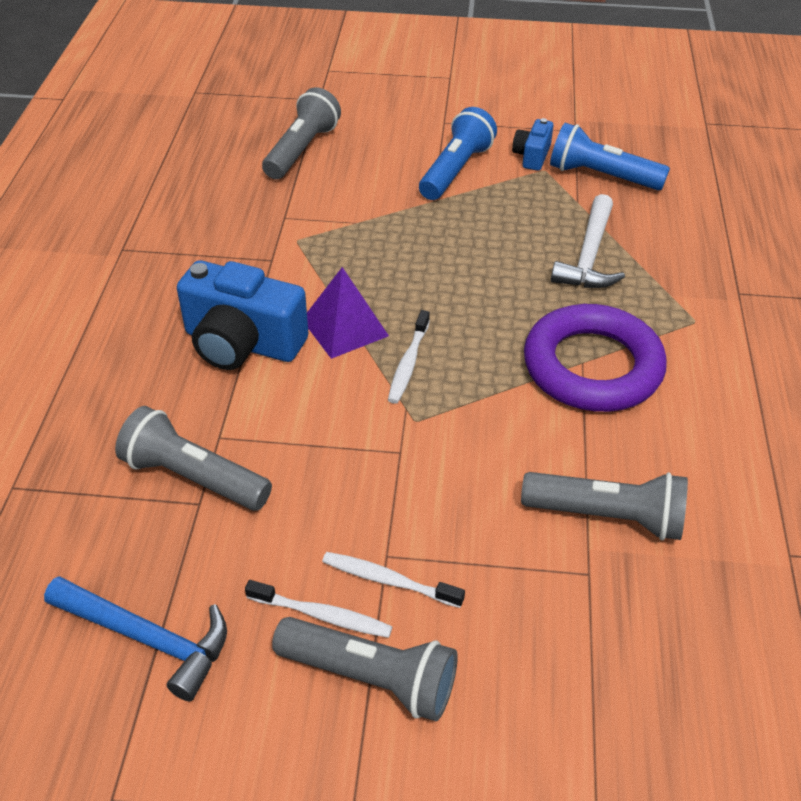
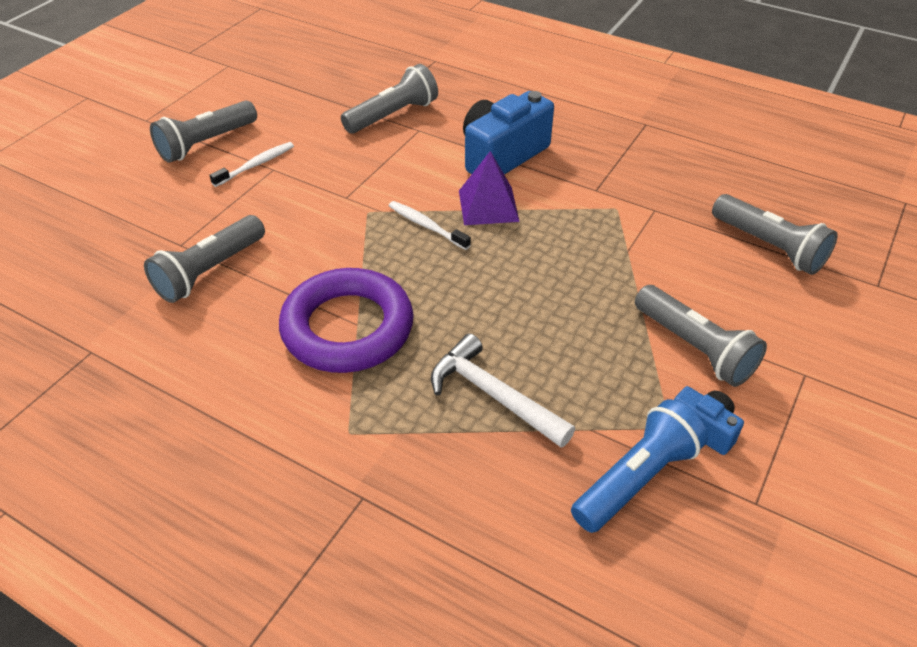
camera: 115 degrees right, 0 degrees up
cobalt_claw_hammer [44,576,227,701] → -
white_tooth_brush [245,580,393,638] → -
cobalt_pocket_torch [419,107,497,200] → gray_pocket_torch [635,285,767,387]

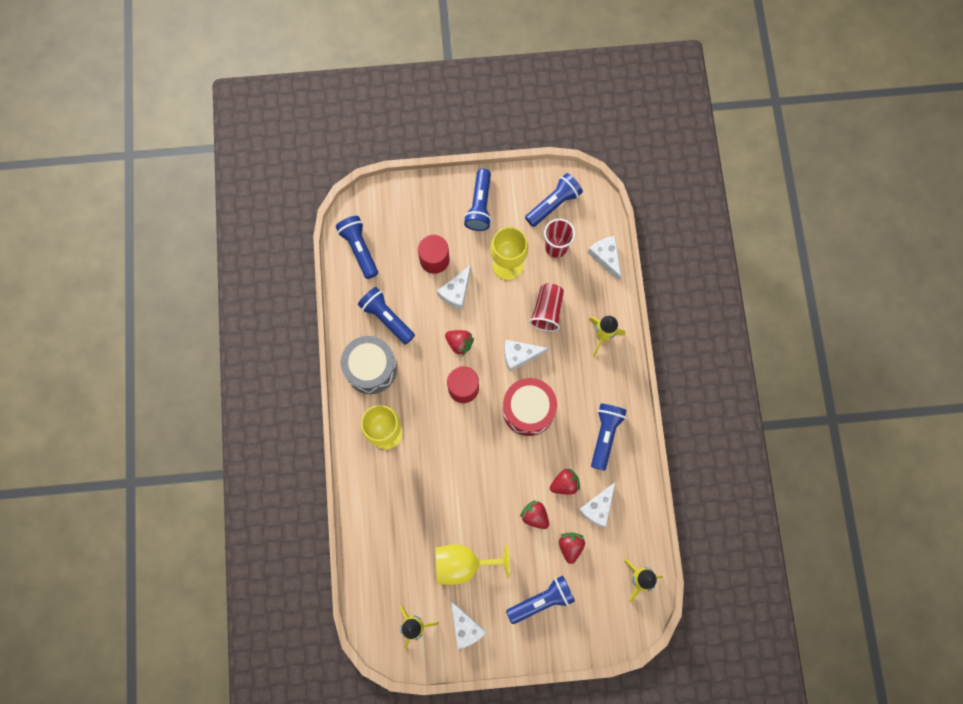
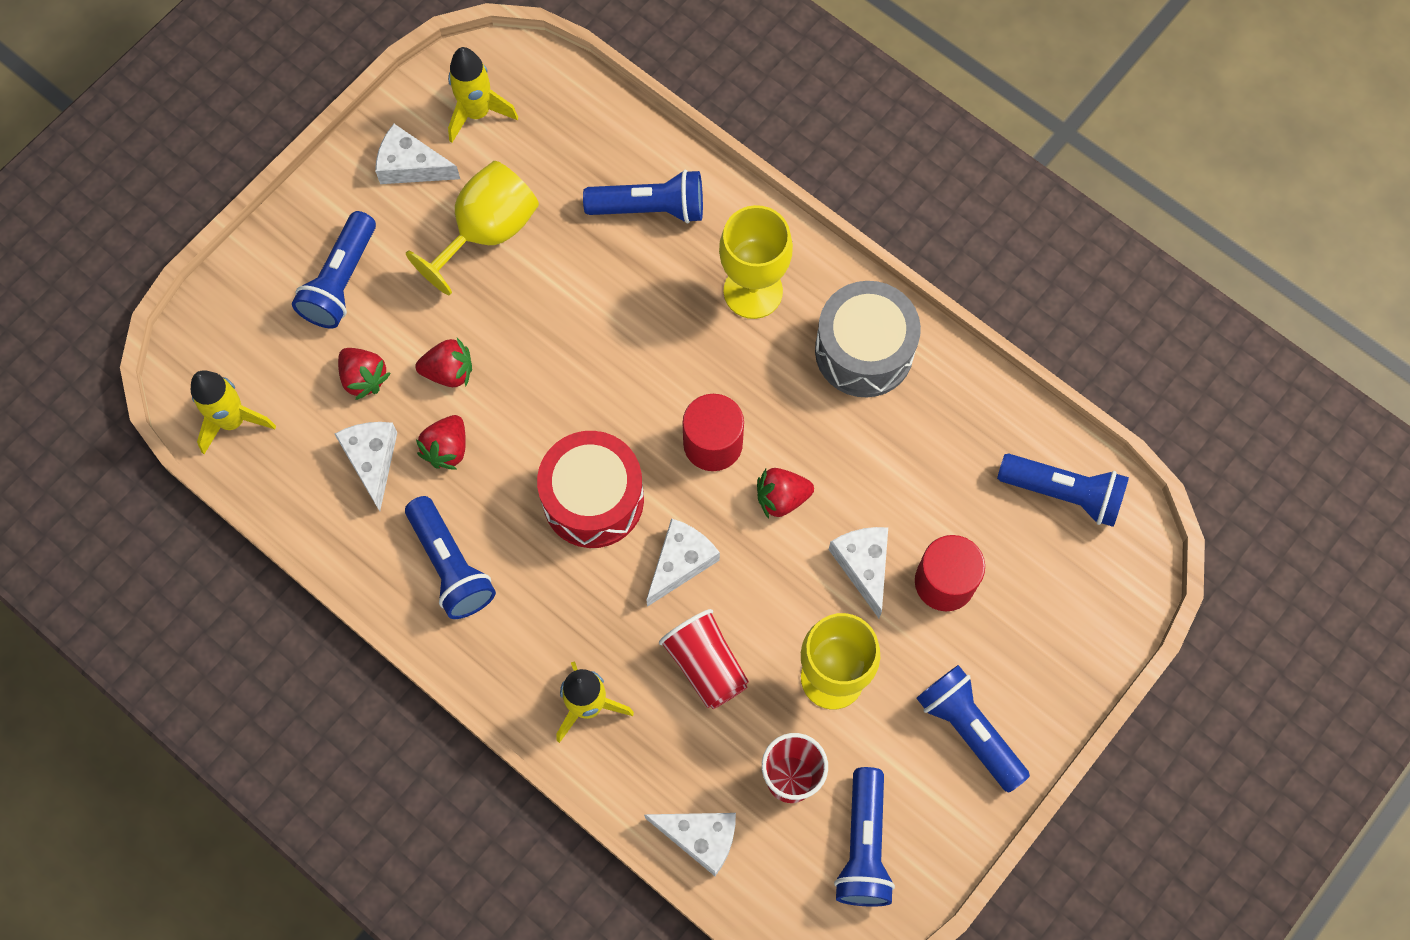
camera: 135 degrees right, 5 degrees down
cobalt_pocket_torch [358,287,415,345] → cobalt_pocket_torch [583,170,703,224], relocated

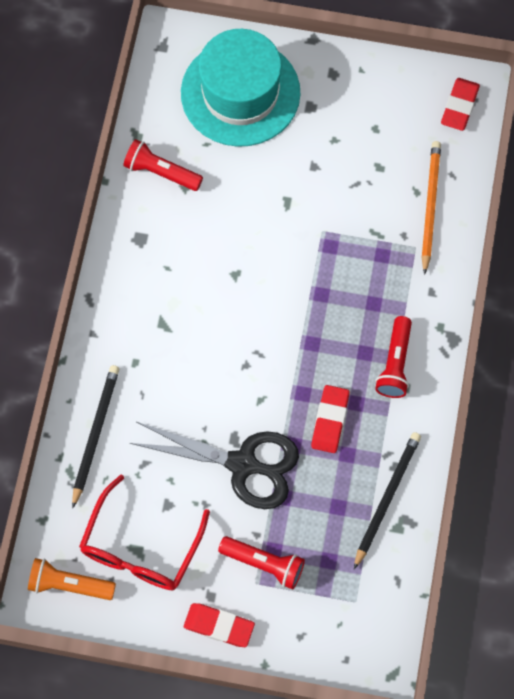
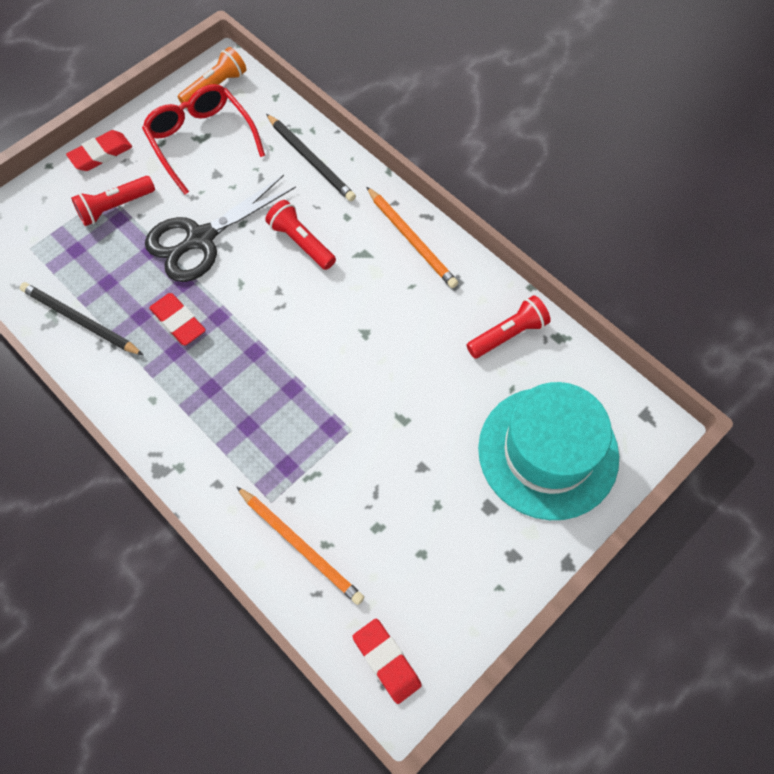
camera: 125 degrees right, 5 degrees down
- → orange_wooden_pencil [366,186,458,288]
scarlet_pocket_torch [375,316,412,398] → scarlet_pocket_torch [265,200,336,270], relocated
black_wooden_pencil [354,432,421,569] → black_wooden_pencil [20,282,144,356], 150 degrees clockwise

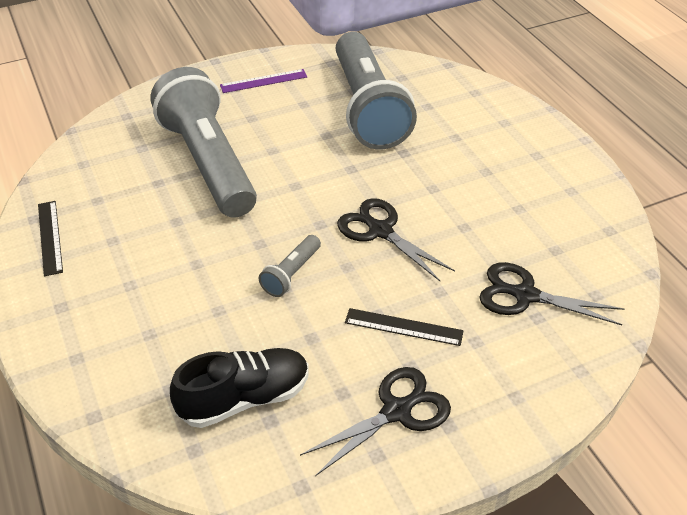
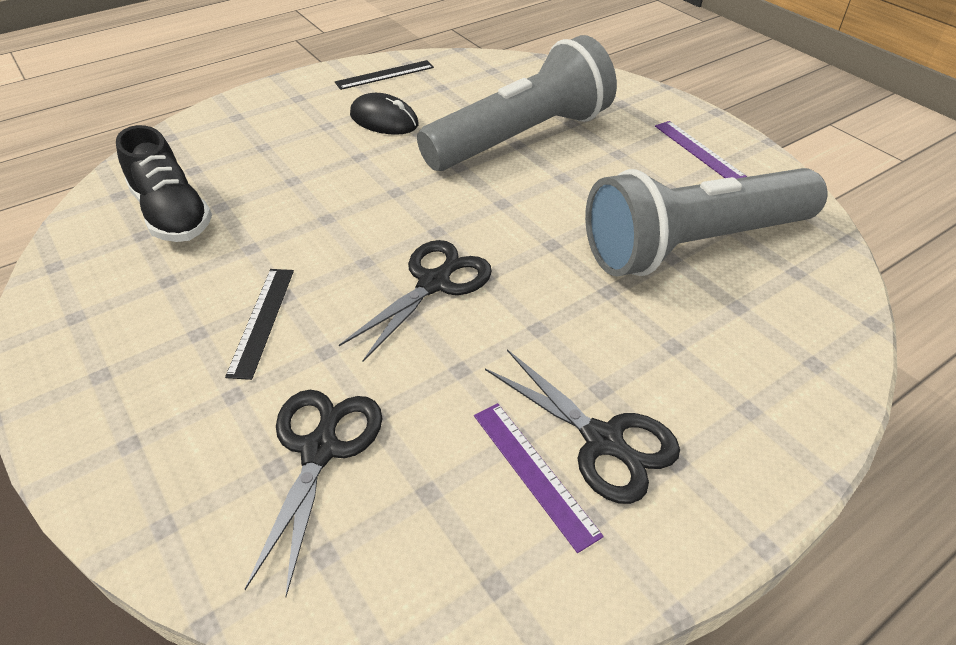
camera: 80 degrees right, 0 degrees up
gray_pocket_torch [259,235,321,297] → -
- → black_computer_mouse [350,93,418,135]
- → royal_purple_measuring_stick [474,403,604,553]
black_pair_of_scissors [300,367,451,476] → black_pair_of_scissors [485,349,680,504], relocated

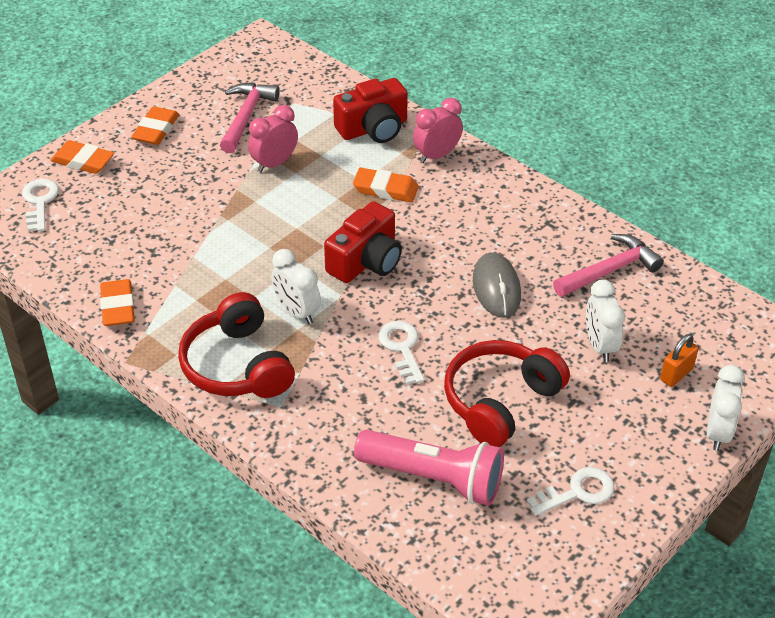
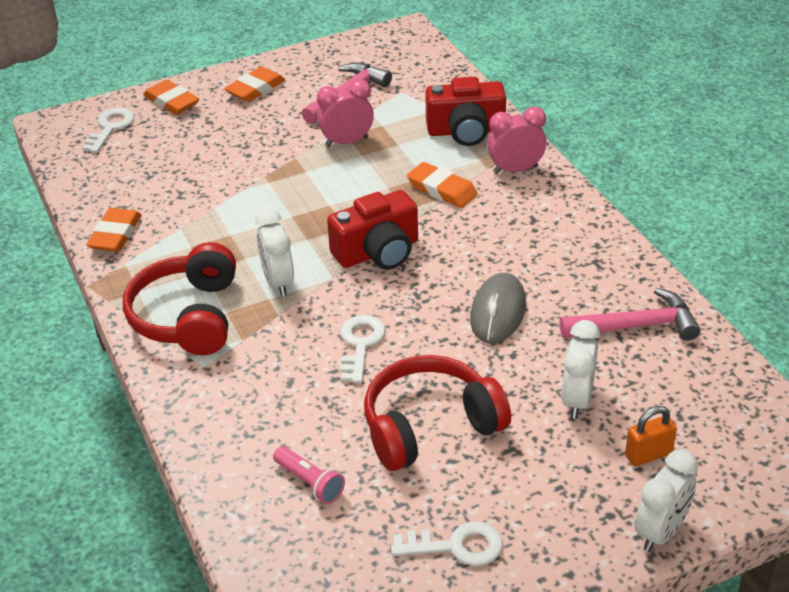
camera: 25 degrees right, 5 degrees down
pink_pocket_torch [354,430,504,506] → pink_pocket_torch [273,446,345,504], x0.49

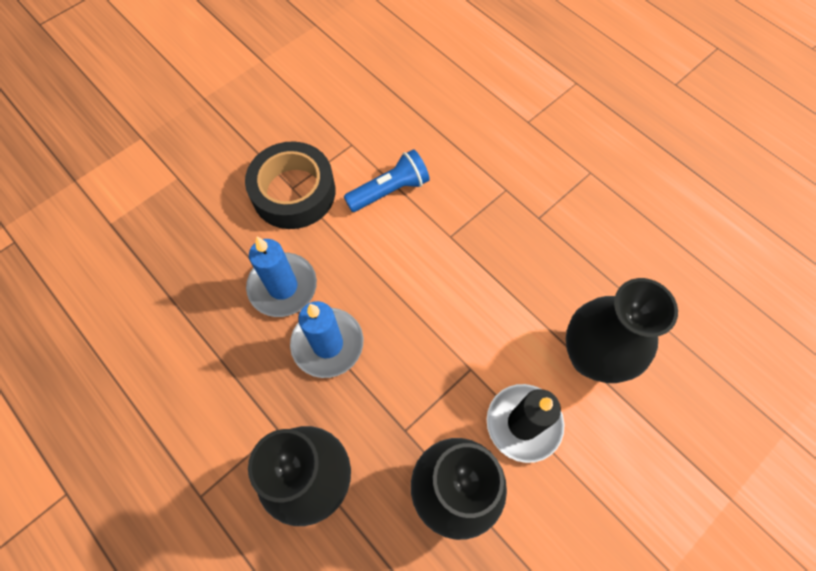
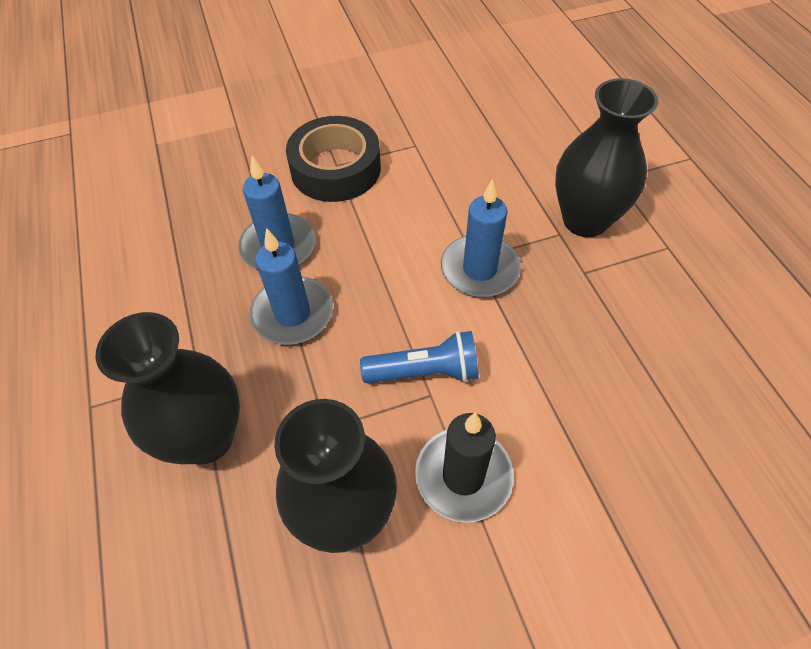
camera: 25 degrees right, 10 degrees down
- → cobalt_wax_candle [441,179,521,297]
cobalt_pocket_torch [344,149,430,212] → cobalt_pocket_torch [360,331,479,384], relocated
black_flower_vase [566,278,678,383] → black_flower_vase [555,78,658,237], relocated

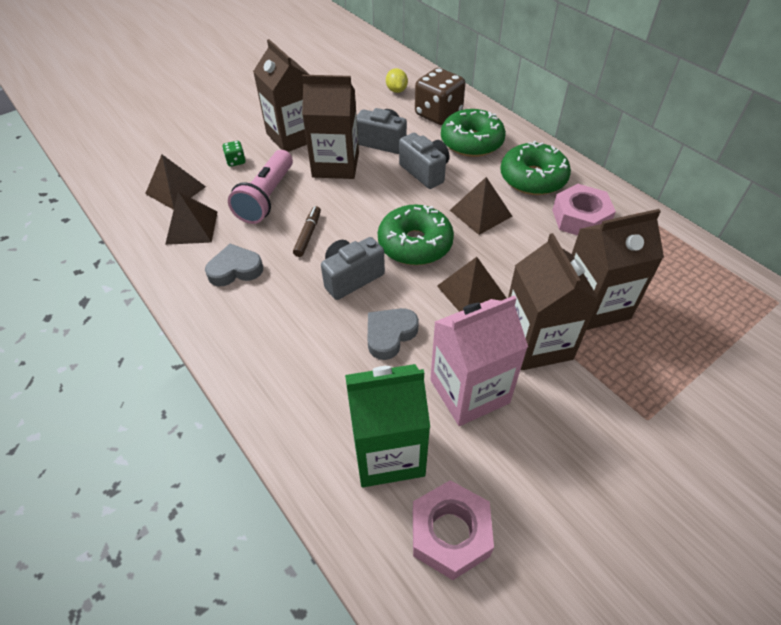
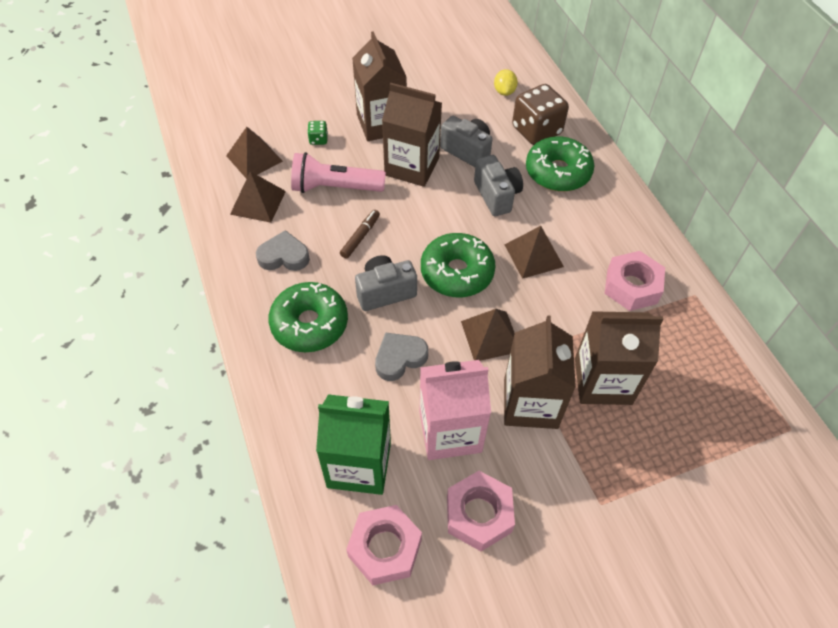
camera: 15 degrees right, 5 degrees up
- → pink_nut [447,471,515,551]
leaf-green_donut [500,141,571,195] → leaf-green_donut [268,282,348,352], relocated
pink_pocket_torch [228,150,293,224] → pink_pocket_torch [291,152,386,193], 60 degrees clockwise

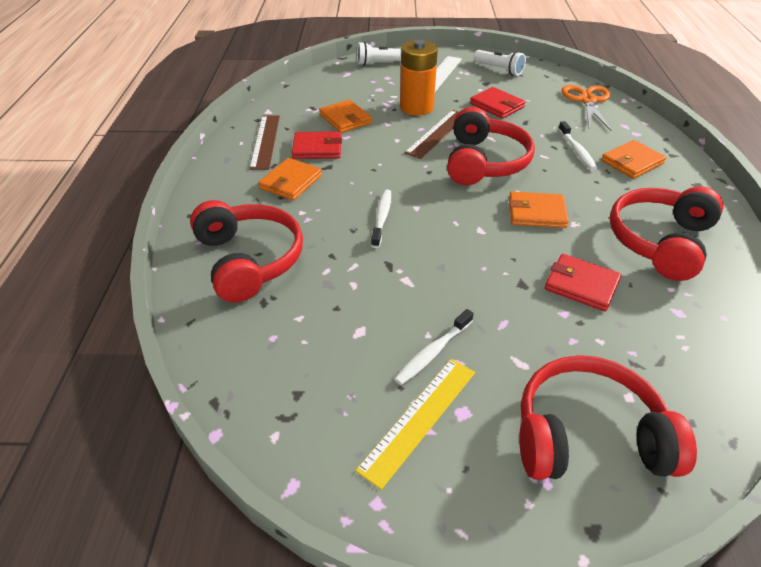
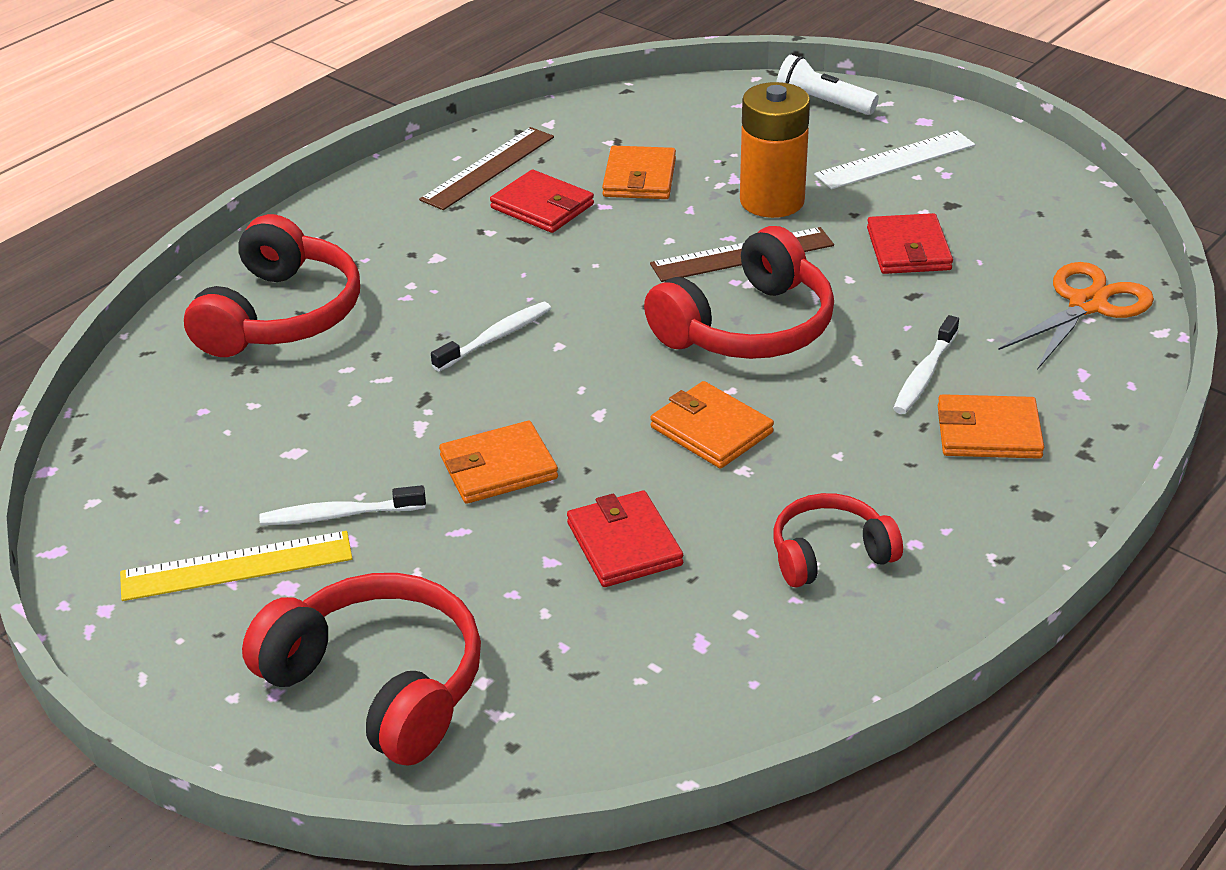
camera: 40 degrees right, 5 degrees down
white_pocket_torch [474,50,526,76] → -
orange_billfold [258,158,322,200] → orange_billfold [439,421,558,504], relocated
scarlet_headphones [610,186,724,281] → scarlet_headphones [773,493,903,588], x0.59

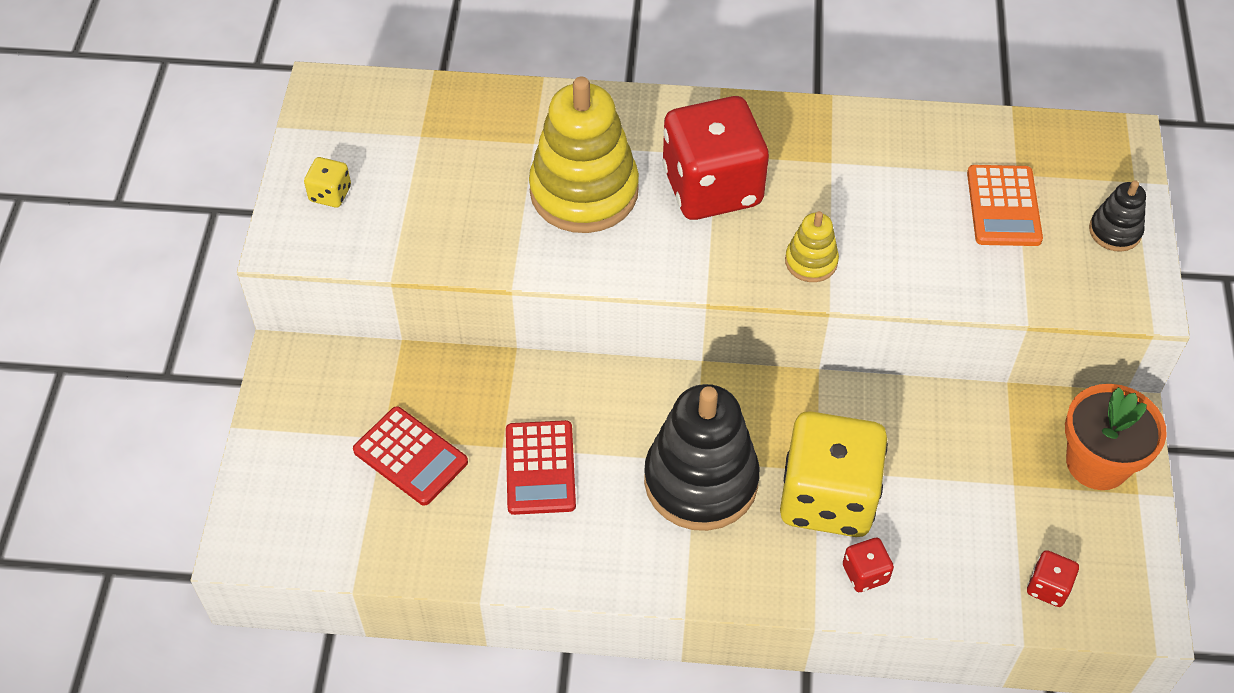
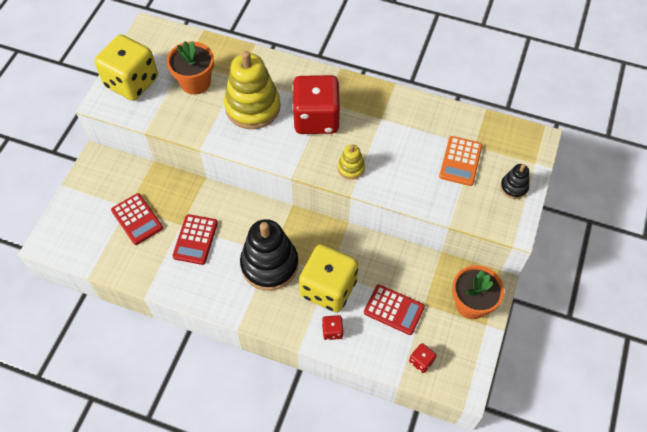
camera: 15 degrees right, 5 degrees up
- → orange_plant_pot [167,41,214,95]
- → scarlet_pocket_calculator [364,284,425,335]
yellow_game_die [304,157,351,208] → yellow_game_die [94,35,158,101], x2.43

